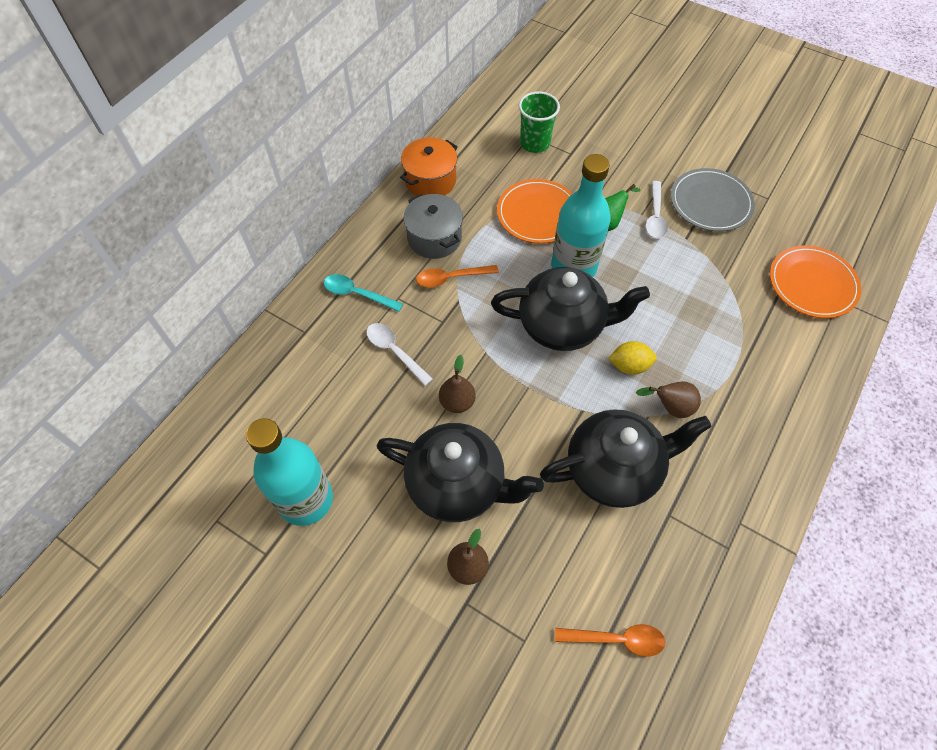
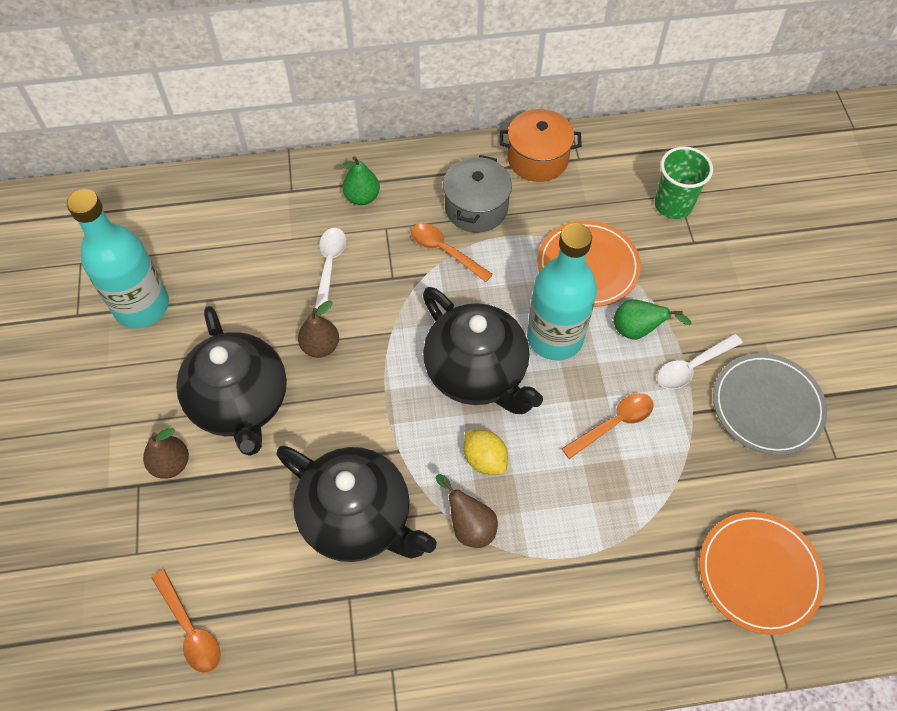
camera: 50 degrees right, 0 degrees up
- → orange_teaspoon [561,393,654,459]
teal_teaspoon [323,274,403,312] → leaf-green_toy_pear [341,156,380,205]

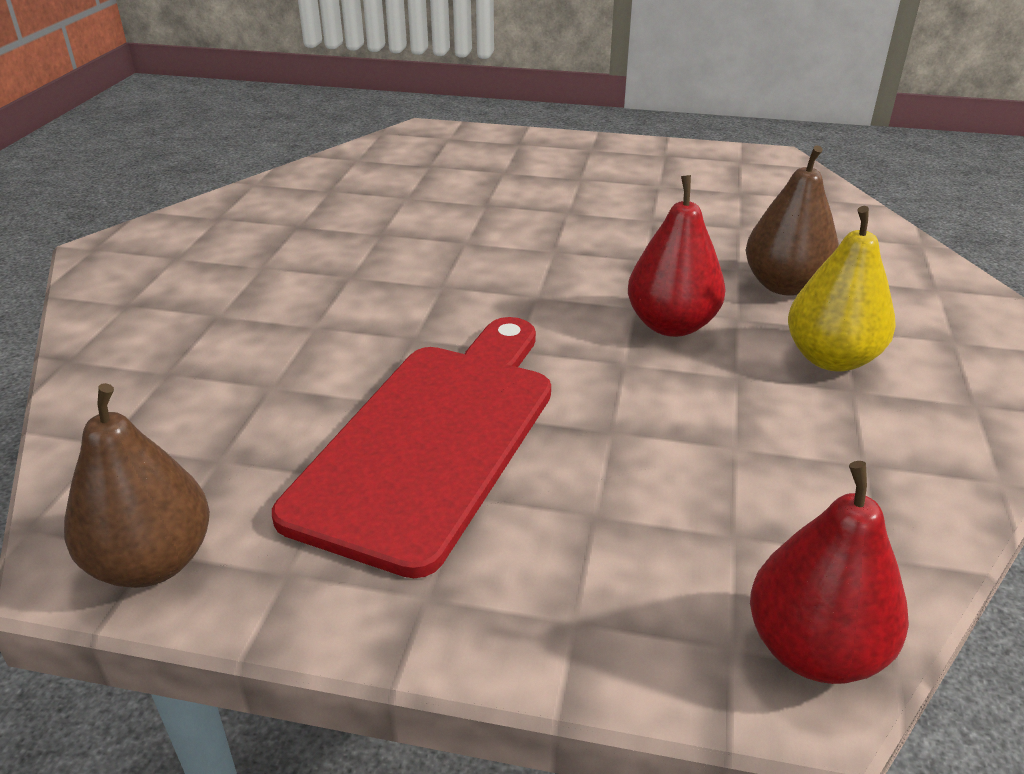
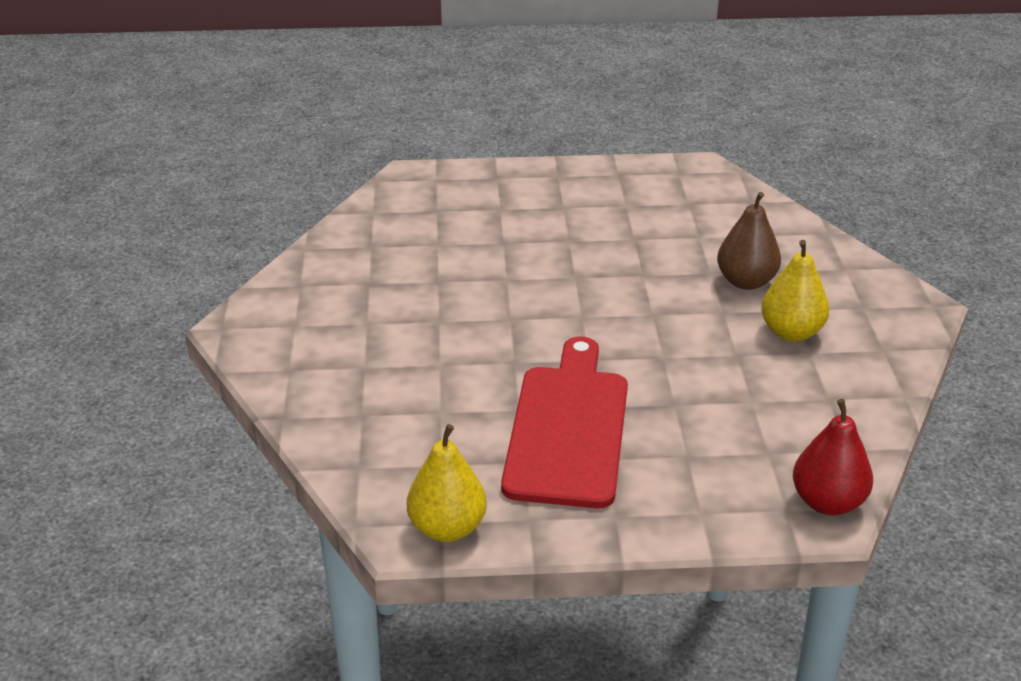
camera: 15 degrees left, 0 degrees up
scarlet_toy_pear [628,175,725,337] → -
dark_brown_toy_pear [64,383,210,588] → yellow_toy_pear [407,424,487,542]

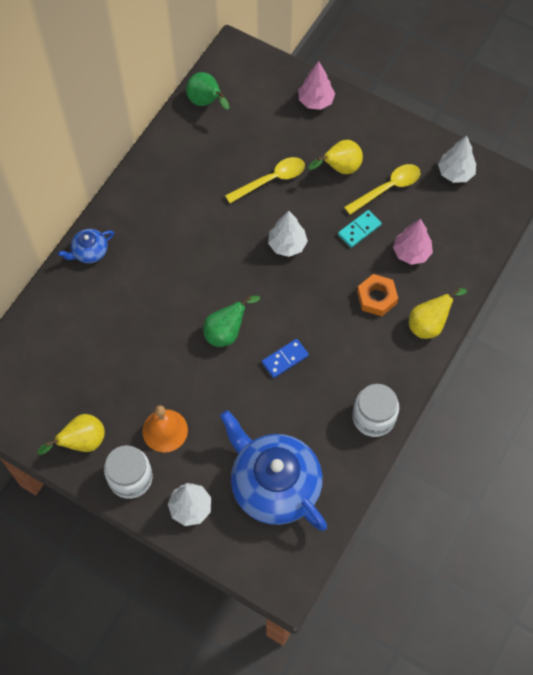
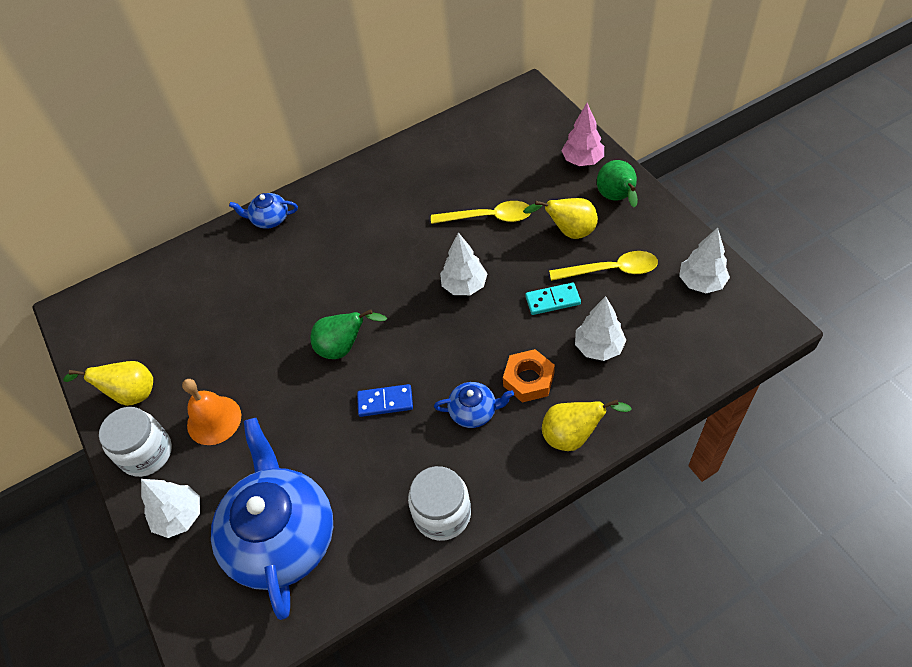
camera: 35 degrees right, 10 degrees down
- → cobalt_tea_pot [434,382,514,428]
leaf-green_toy_pear [186,72,229,110] → leaf-green_toy_pear [597,160,638,208], relocated
pink_tree [393,219,433,265] → white_tree [575,296,626,361]

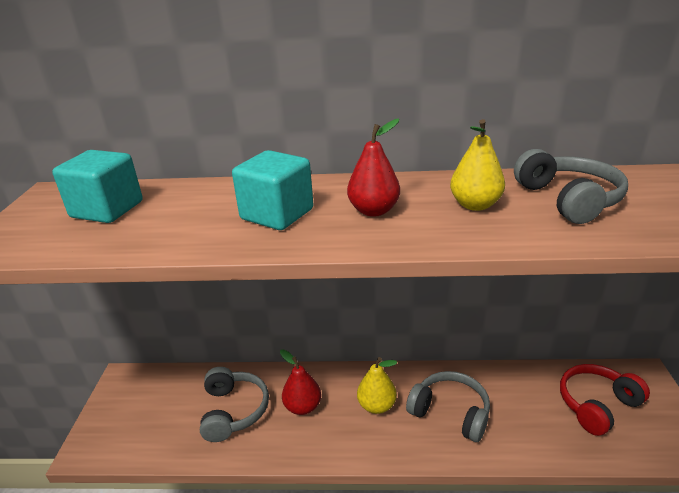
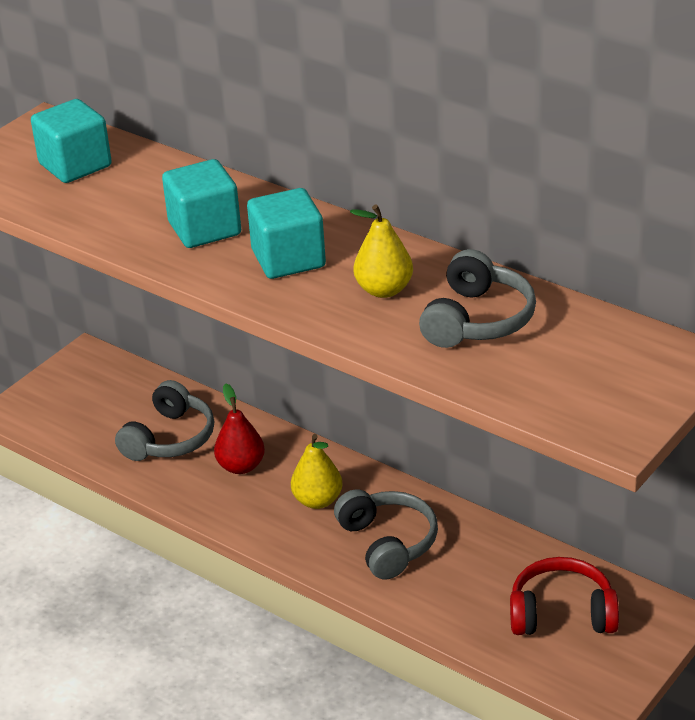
camera: 35 degrees right, 5 degrees up
scarlet_toy_pear [347,118,400,217] → teal_solid_cube [247,188,326,279]

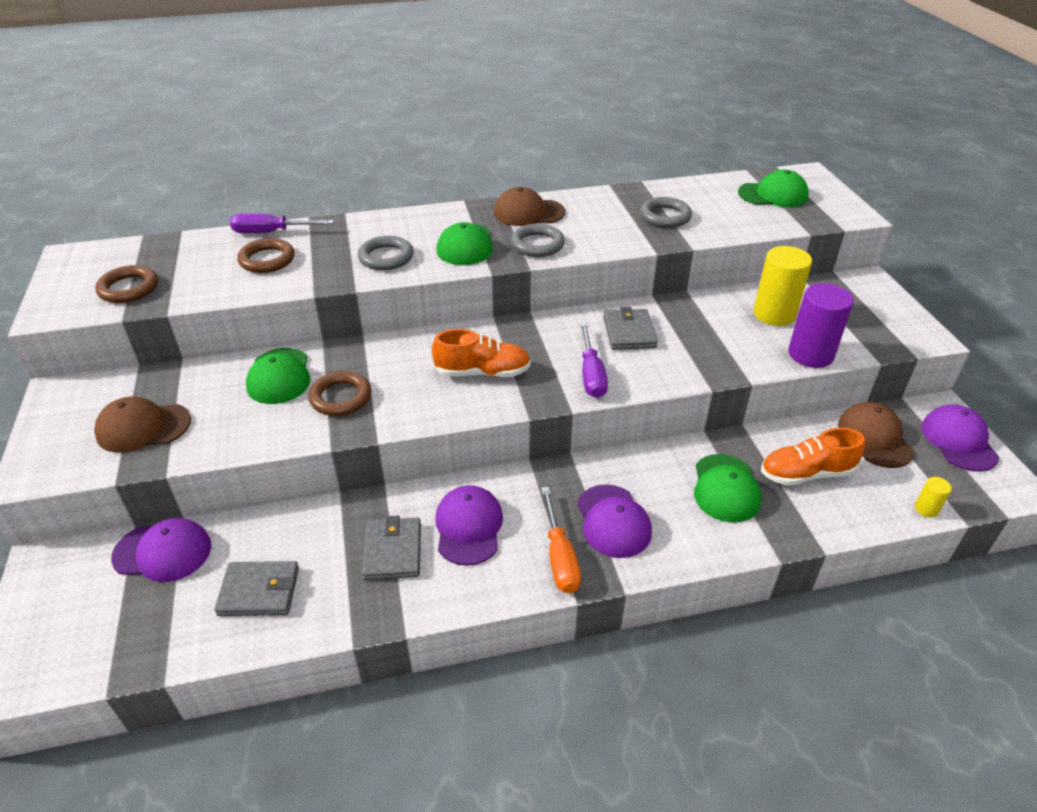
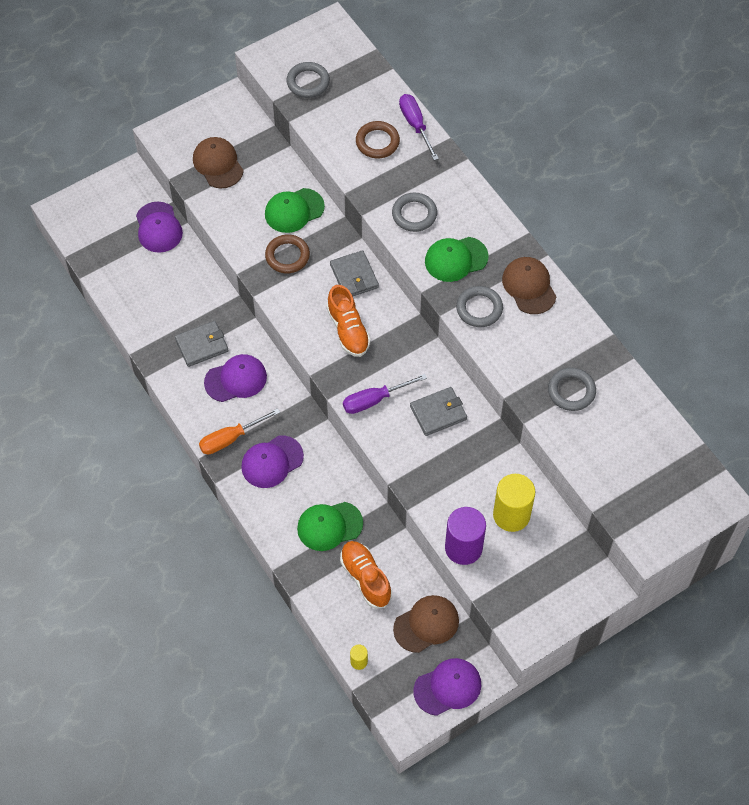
camera: 70 degrees right, 20 degrees up
leaf-green_cap [738,170,809,207] → -
gray_billfold [214,561,299,616] → gray_billfold [330,250,379,296], relocated
dark_brown_ring [95,265,158,303] → gray_ring [287,62,330,98]

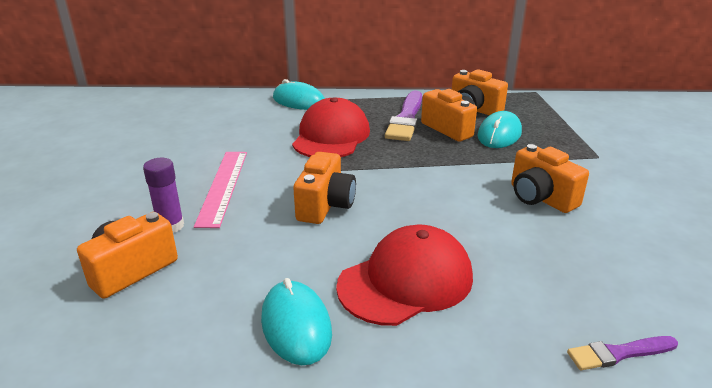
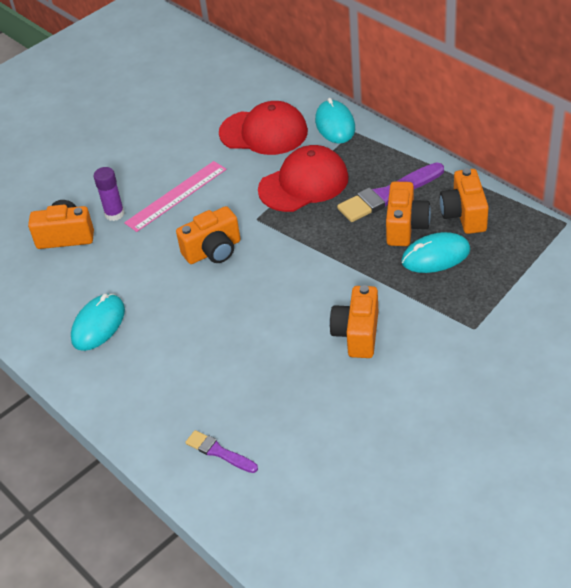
camera: 50 degrees right, 15 degrees up
scarlet_cap [336,225,473,326] → scarlet_cap [219,101,308,155], relocated

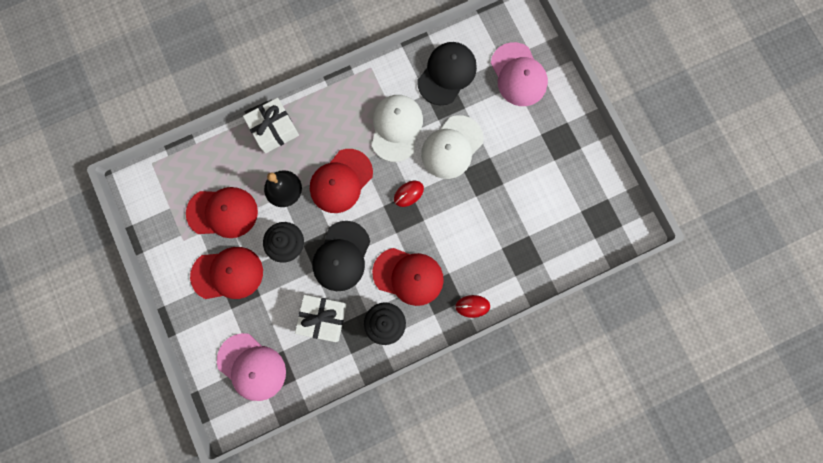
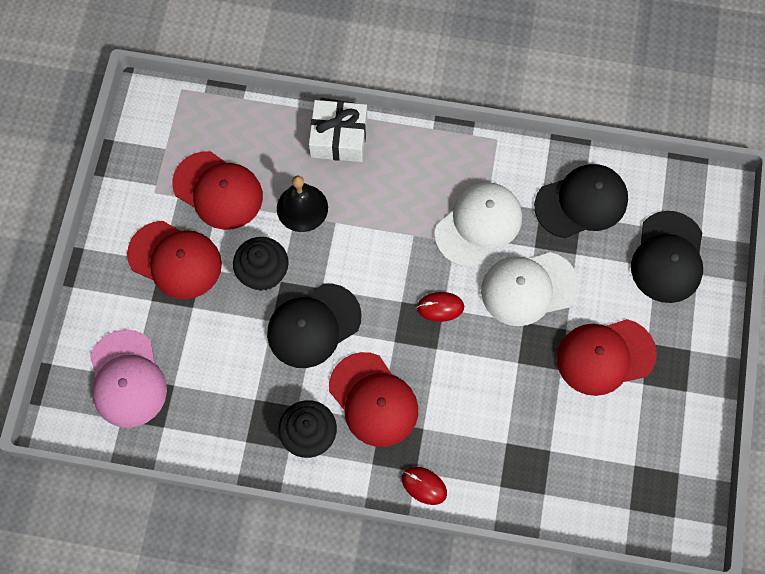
camera: 35 degrees right, 10 degrees down
white_wrapped_gift [295,295,347,342] → -
scarlet_cap [310,149,373,213] → scarlet_cap [557,319,657,396], relocated
pink_cap [491,42,548,106] → black_cap [631,211,703,303]

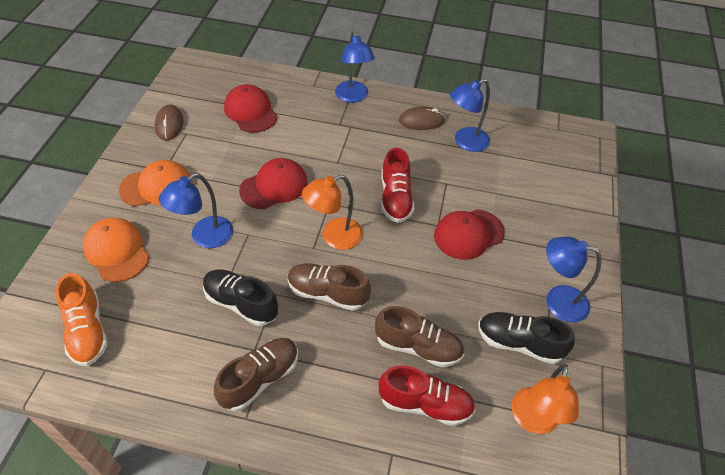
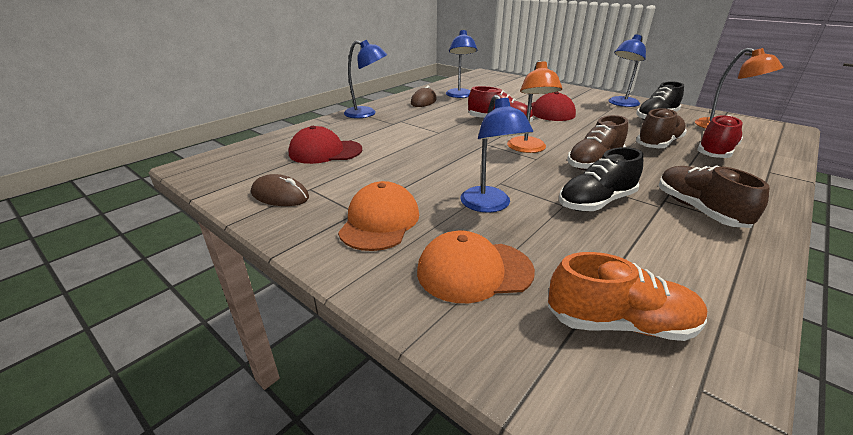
camera: 60 degrees left, 20 degrees down
scarlet_cap [239,158,308,209] → -

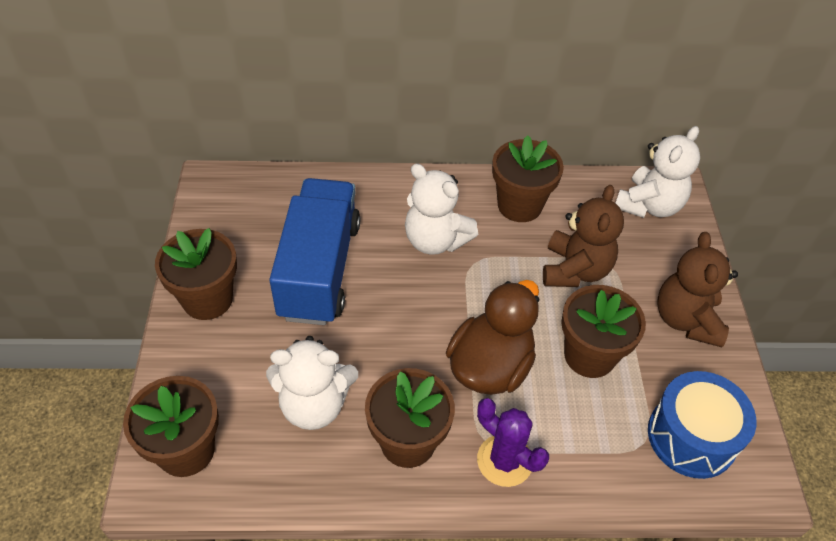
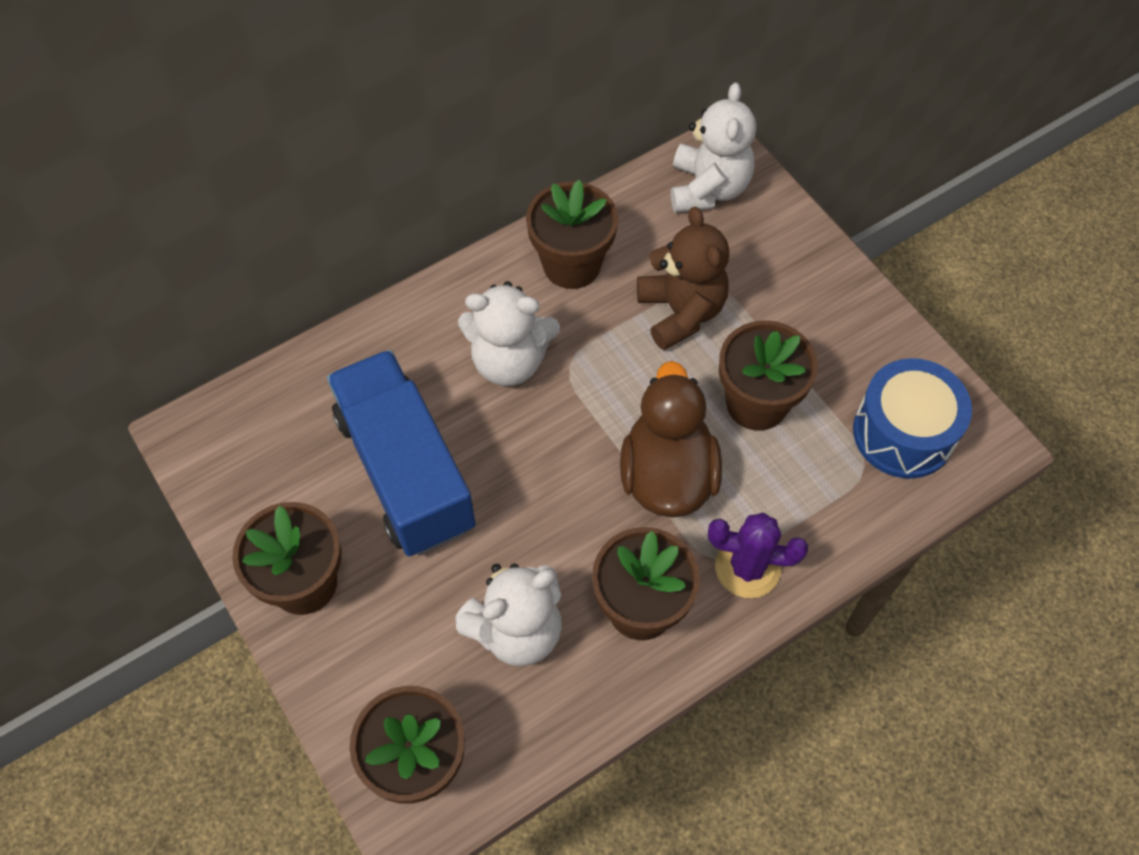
camera: 30 degrees left, 10 degrees up
dark_brown_teddy_bear [658,232,738,347] → -

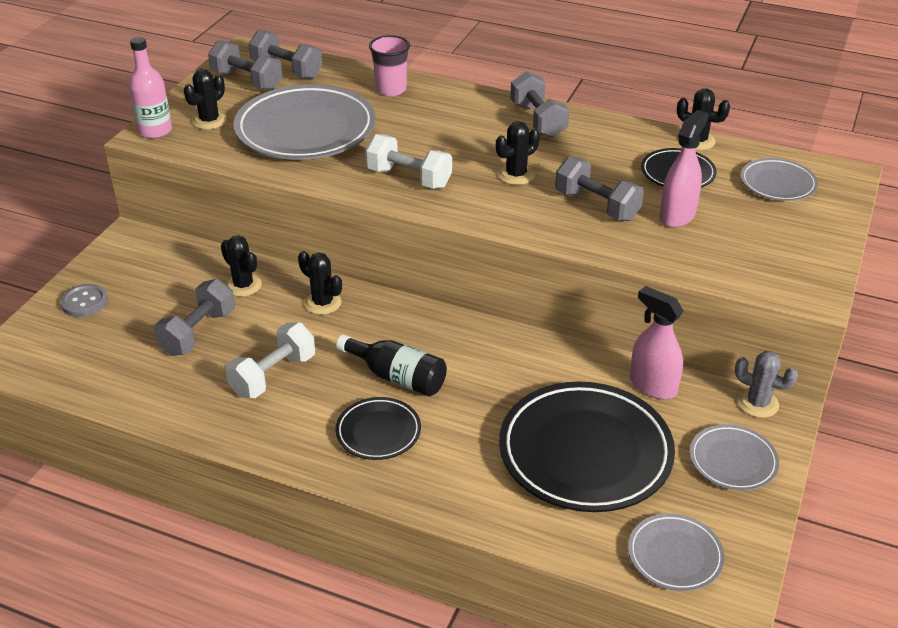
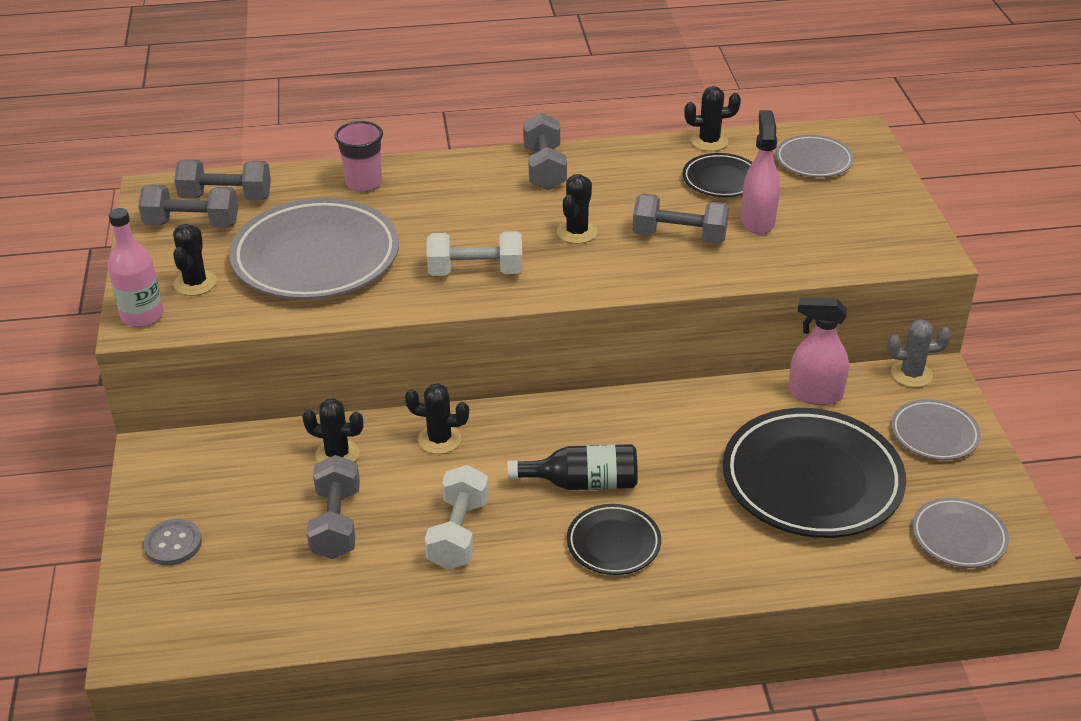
camera: 30 degrees left, 0 degrees up
gray_hand_weight [510,71,569,138] → gray_hand_weight [523,113,567,190], 45 degrees clockwise

